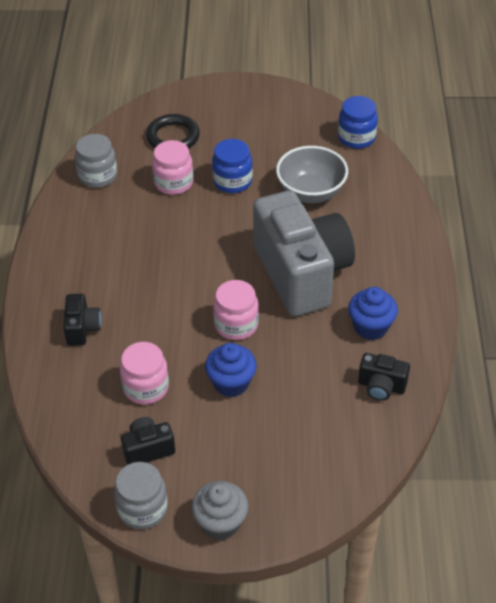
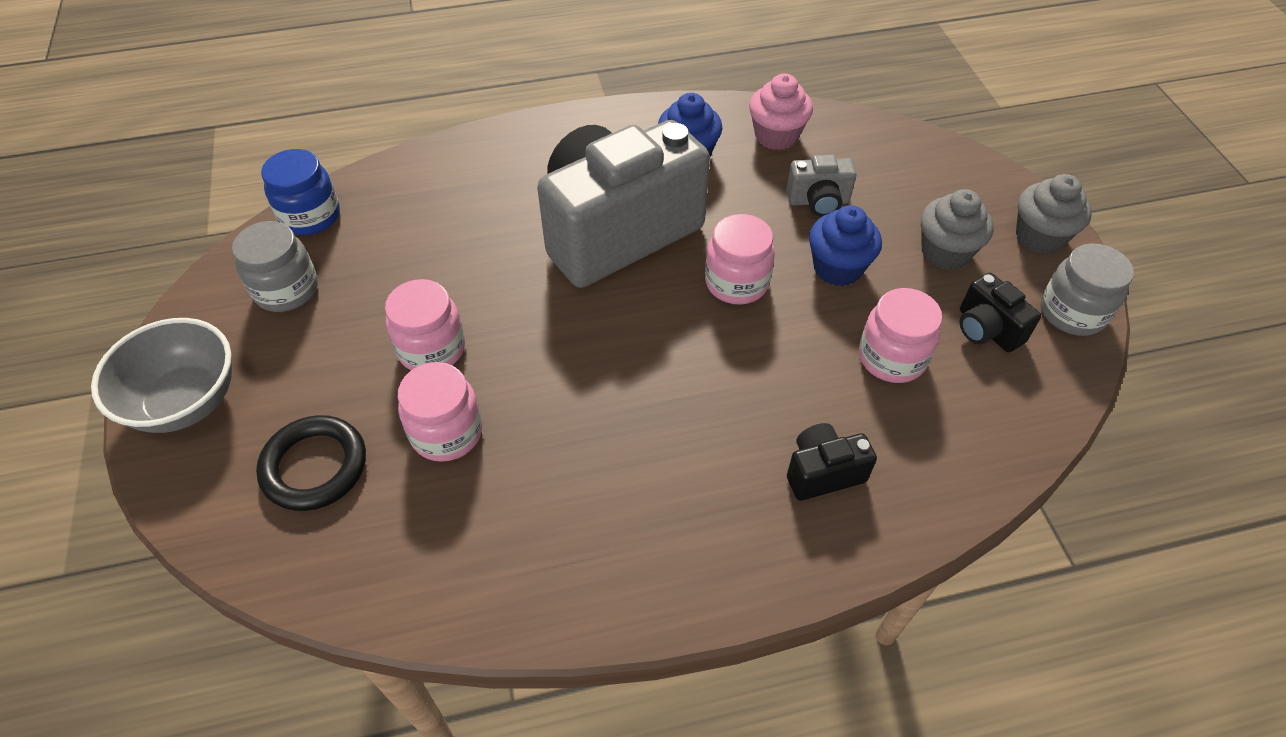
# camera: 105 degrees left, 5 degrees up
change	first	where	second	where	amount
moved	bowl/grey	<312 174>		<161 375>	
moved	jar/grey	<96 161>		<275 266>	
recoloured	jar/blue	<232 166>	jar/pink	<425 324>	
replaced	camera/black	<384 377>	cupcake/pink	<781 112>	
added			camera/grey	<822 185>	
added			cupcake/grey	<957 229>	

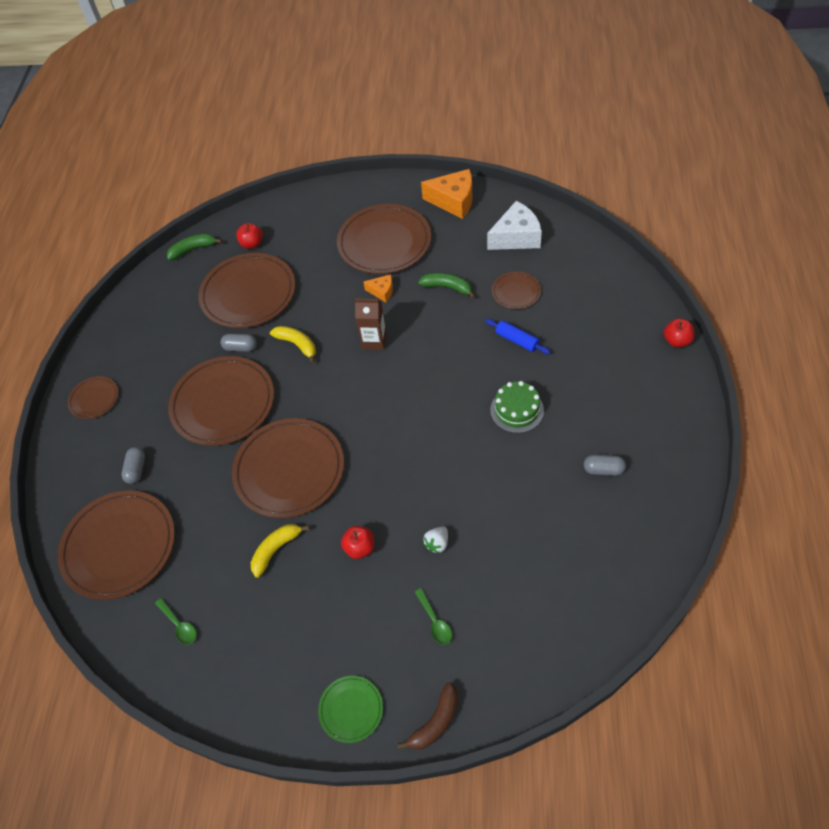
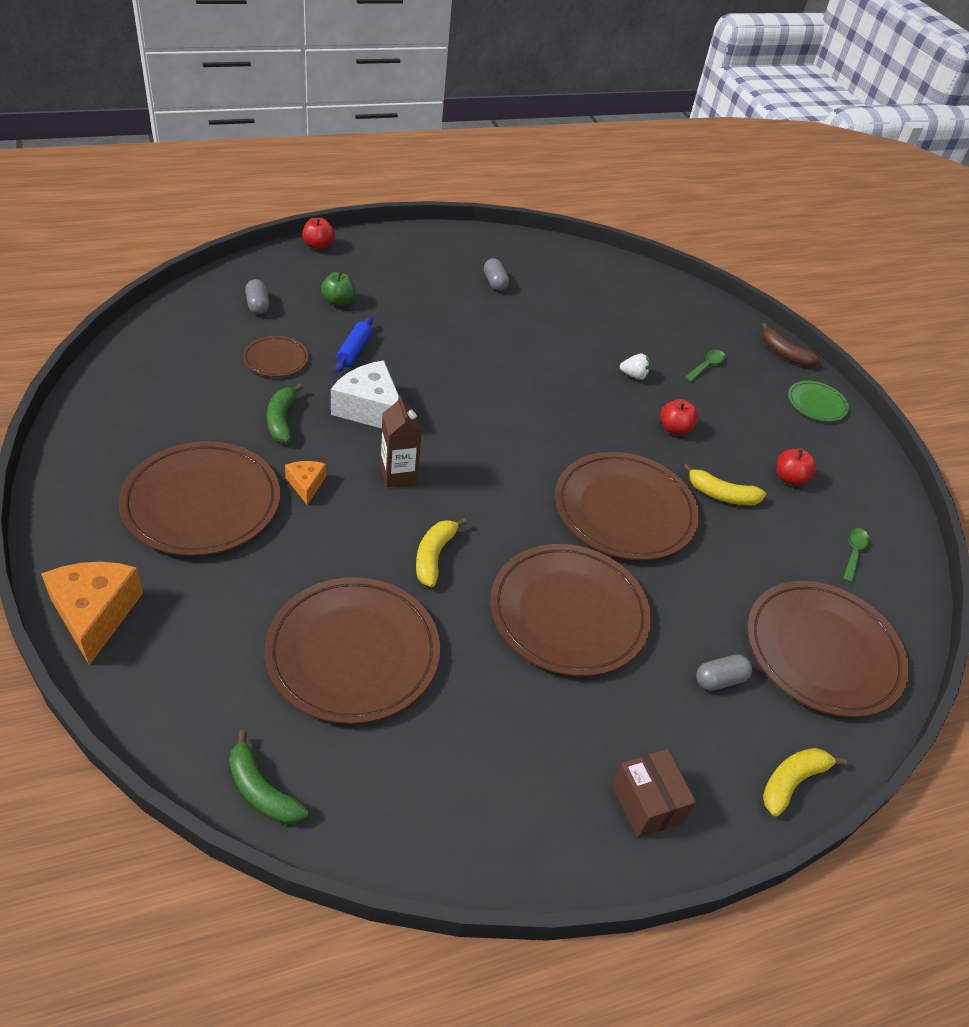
# camera: 125 degrees left, 10 degrees down
change	first	where	second	where	amount
moved	cheese/orange	<447 194>		<92 613>	
moved	capsule/grey	<239 343>		<257 297>	
added			apple/green	<338 288>	
moved	cheese/white	<514 225>		<365 394>	
replaced	plate/brown	<93 397>	box/brown	<654 793>	
turned	banana/brown	<427 716>		<791 344>	150 degrees counterclockwise
added			banana/yellow	<805 782>	
moved	apple/red	<249 236>		<796 467>	
removed	cake/green	<517 407>			

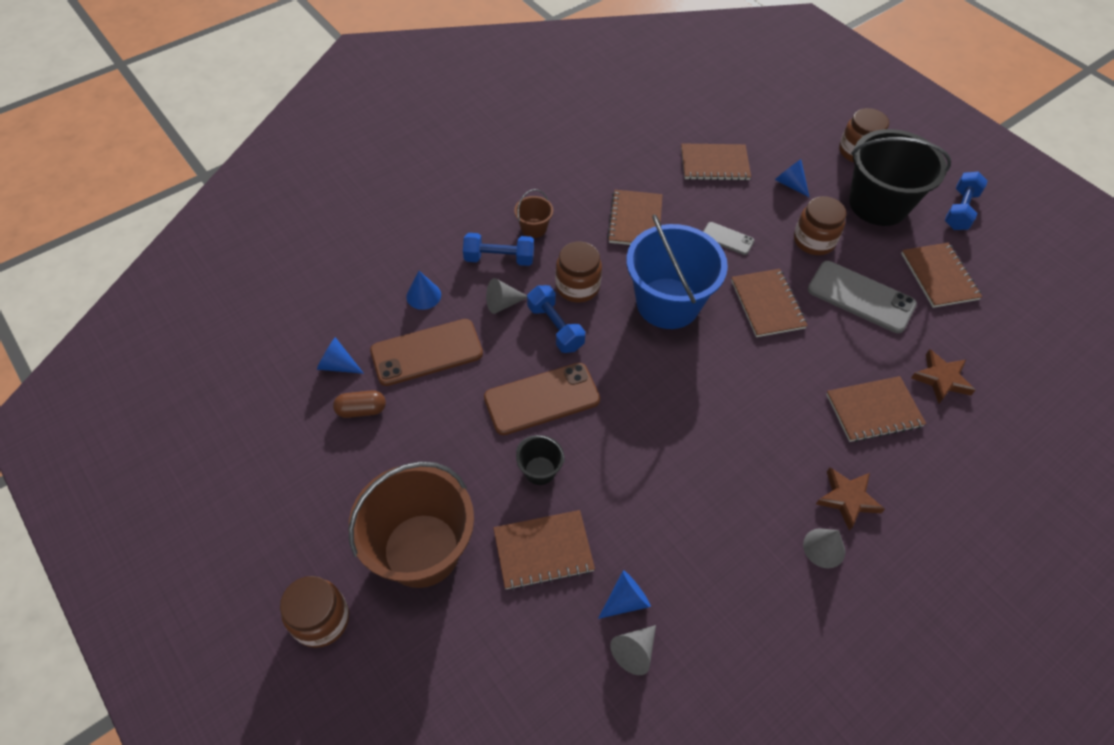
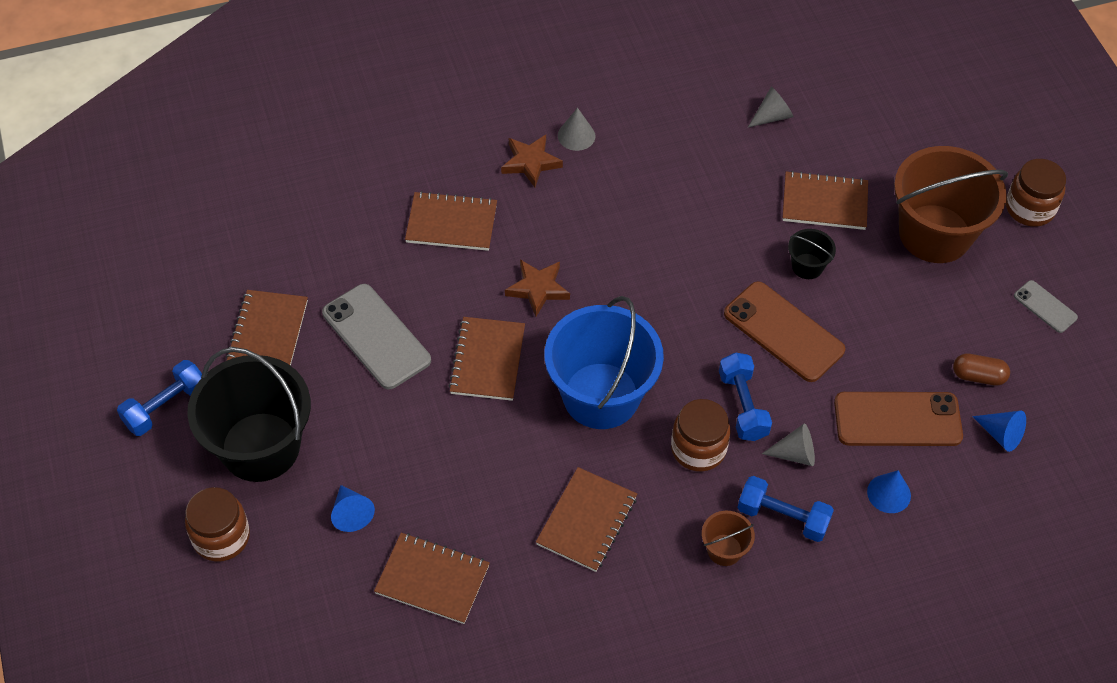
# camera: 160 degrees left, 0 degrees up
change	first	where	second	where	amount
moved	star/brown	<943 376>		<537 288>	
turned	phone/brown	<542 399>		<784 331>	45 degrees clockwise
moved	phone/grey	<728 238>		<1046 306>	
removed	cone/blue	<624 594>			
removed	jar/brown	<820 225>			

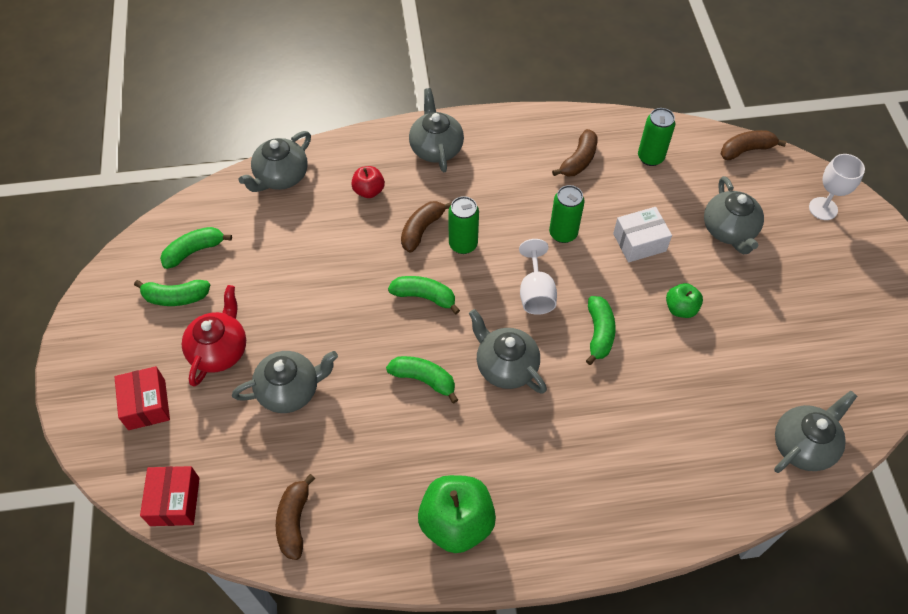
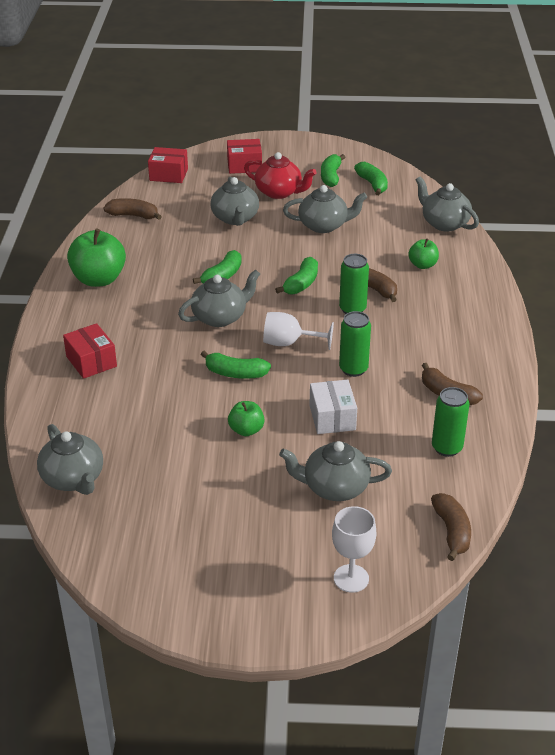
# camera: 100 degrees right, 20 degrees down
change	first	where	second	where	amount
added			box/red	<90 351>	
moved	teapot/grey	<436 130>		<325 209>	
recoloured	apple/red	<368 182>	apple/green	<423 253>	

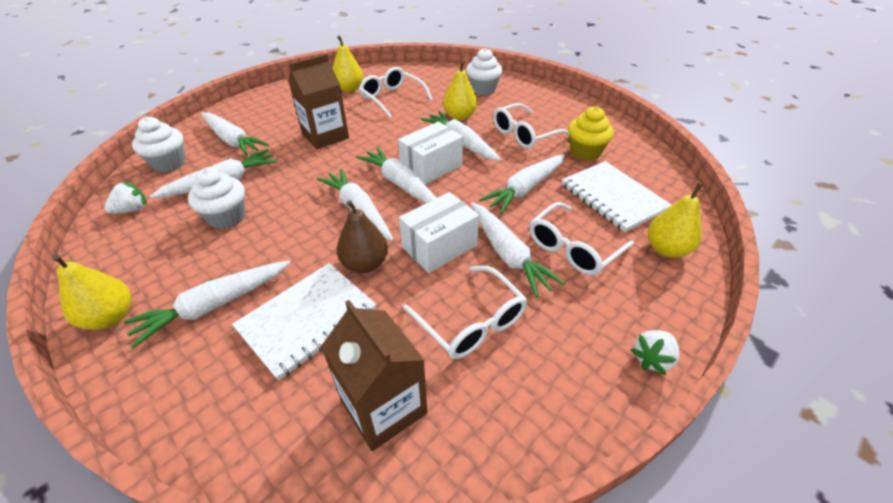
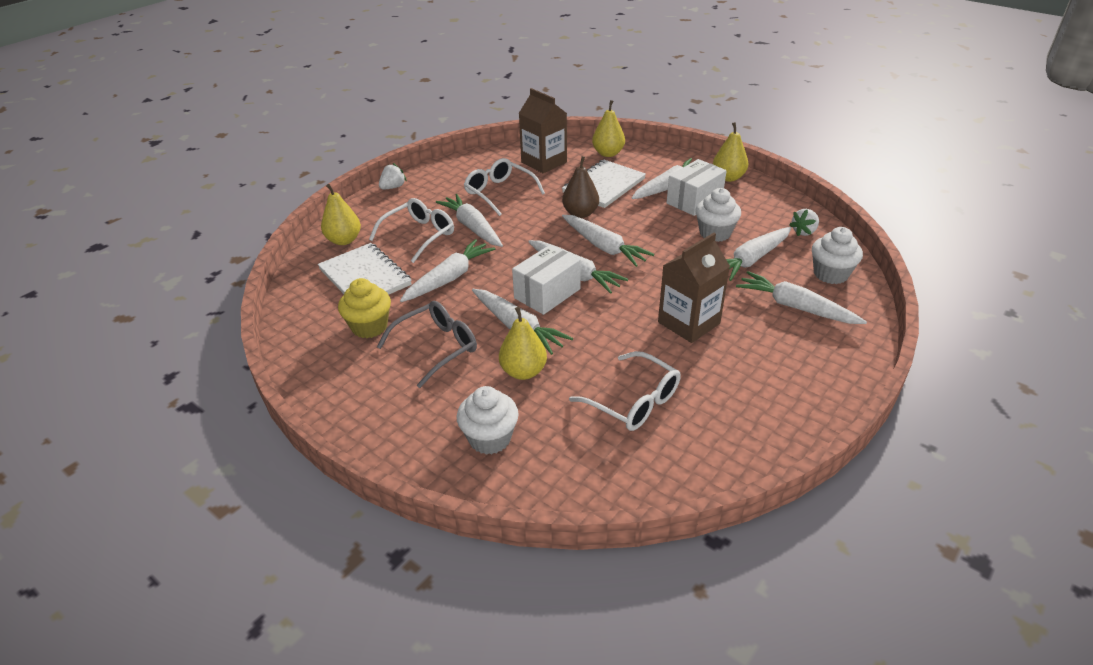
# camera: 175 degrees right, 5 degrees down
change	first	where	second	where	amount
recoloured	glasses/white	<531 126>	glasses/grey	<427 344>	
moved	pear/yellow	<348 63>		<608 128>	
moved	box/white	<439 232>		<697 187>	

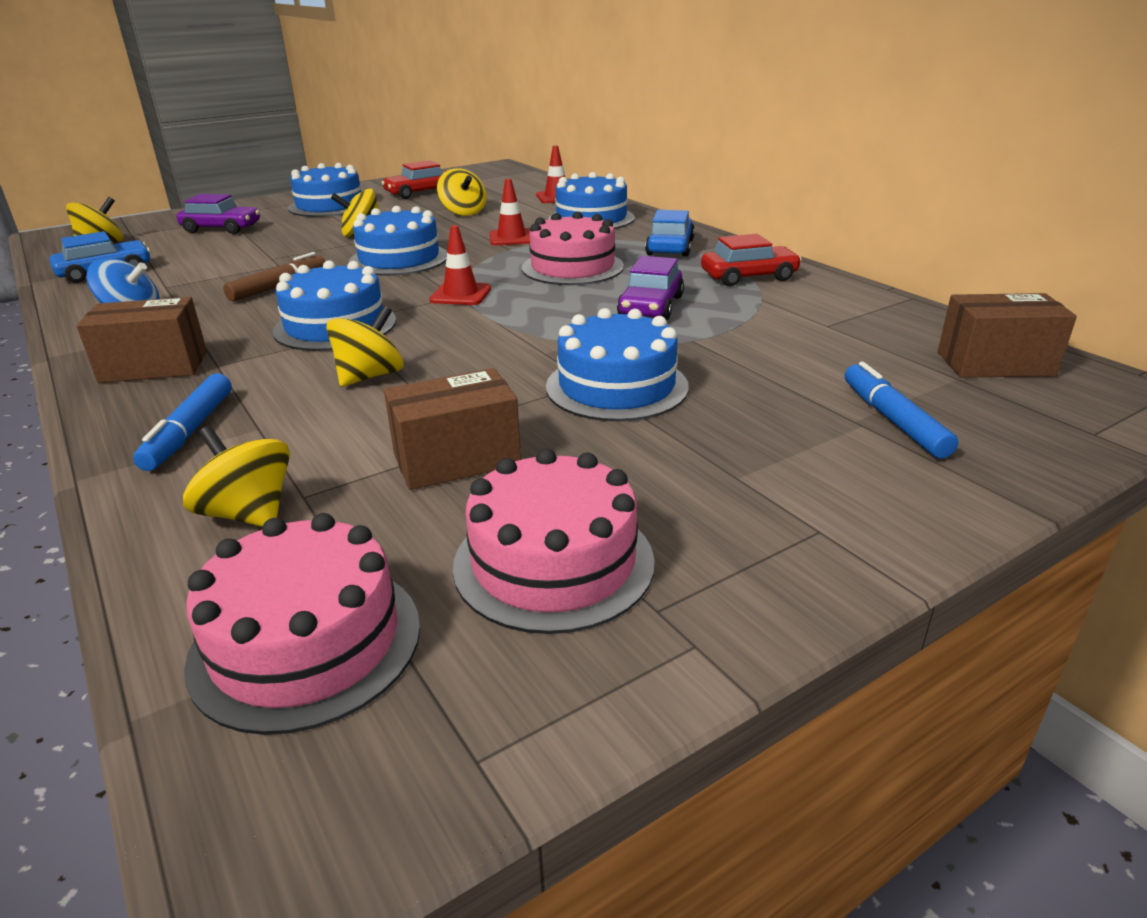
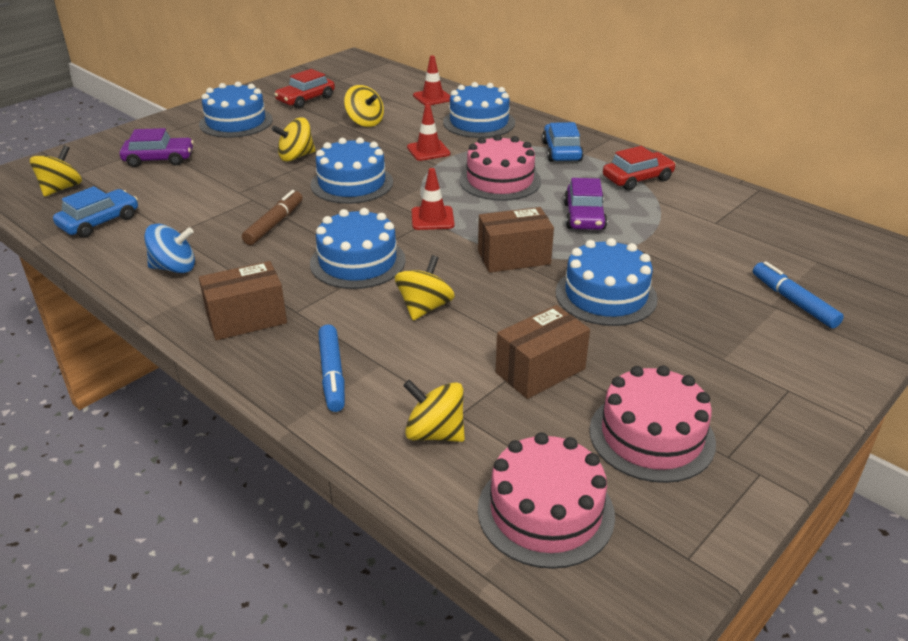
# camera: 15 degrees left, 5 degrees up
change	first	where	second	where	amount
moved	box/brown	<1007 335>		<516 240>	

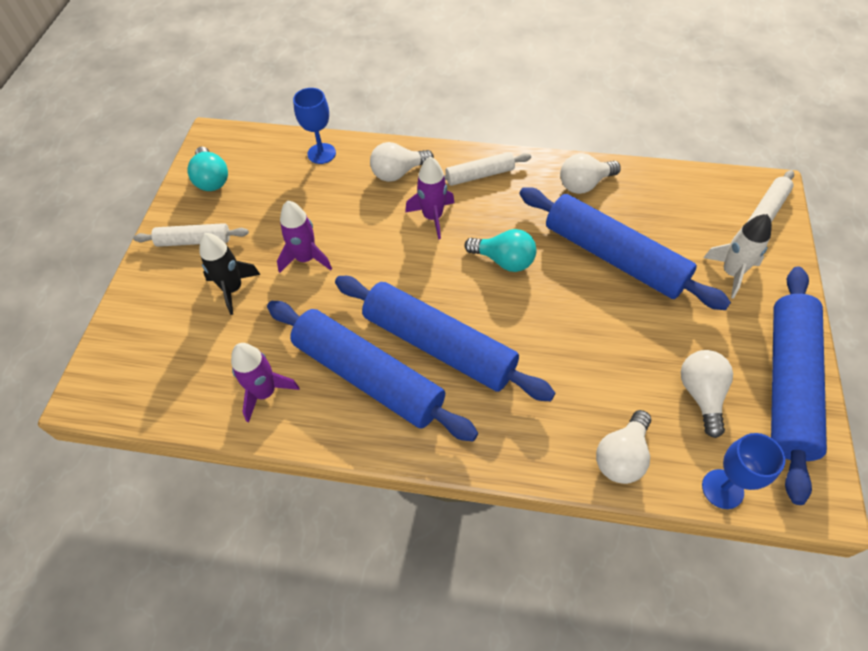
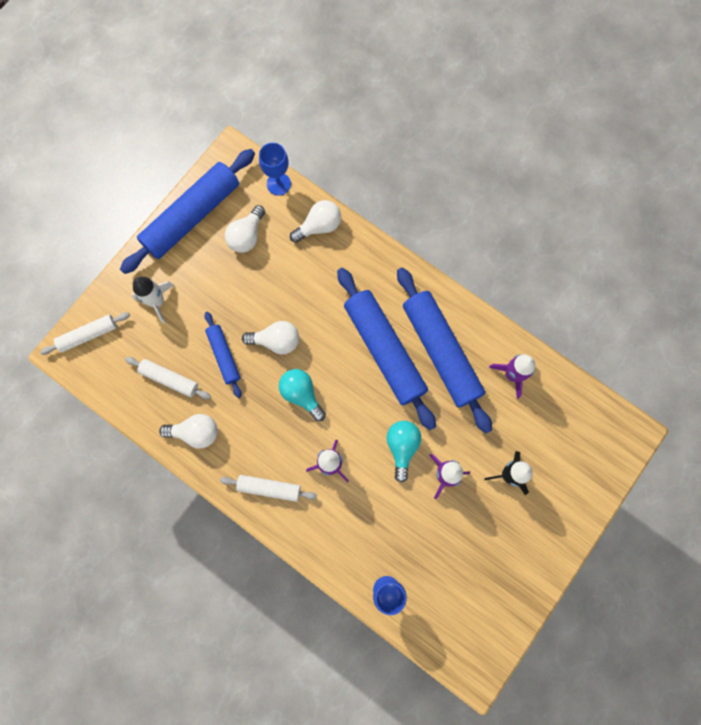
# camera: 155 degrees left, 20 degrees up
change	first	where	second	where	amount
moved	rolling pin/white	<191 235>		<168 378>	
resized	rolling pin/blue	<625 248>		<223 355>	x0.51
moved	light bulb/white	<402 162>		<270 337>	
moved	light bulb/turquoise	<207 168>		<404 452>	

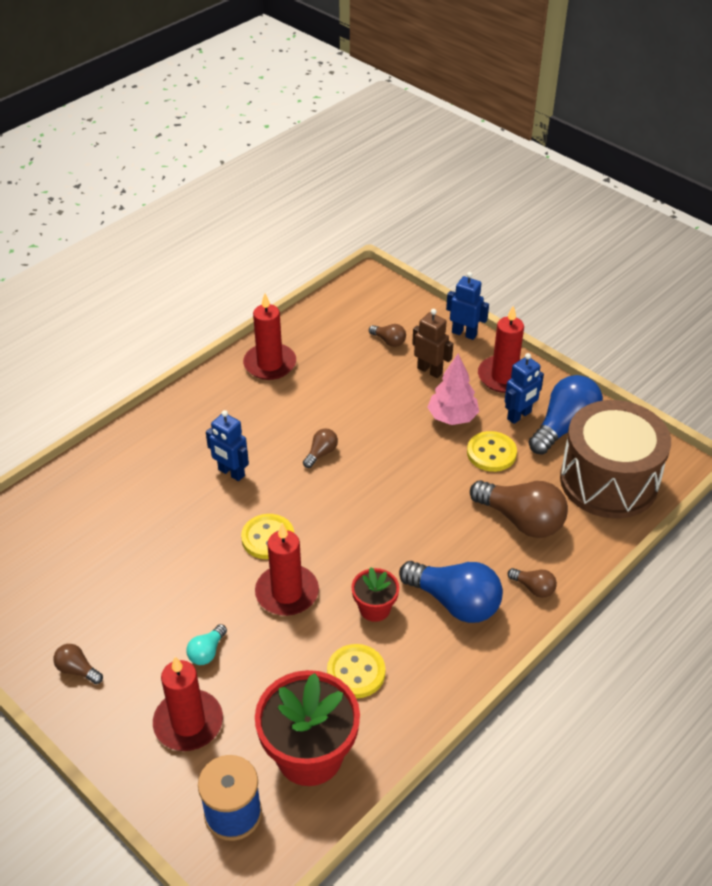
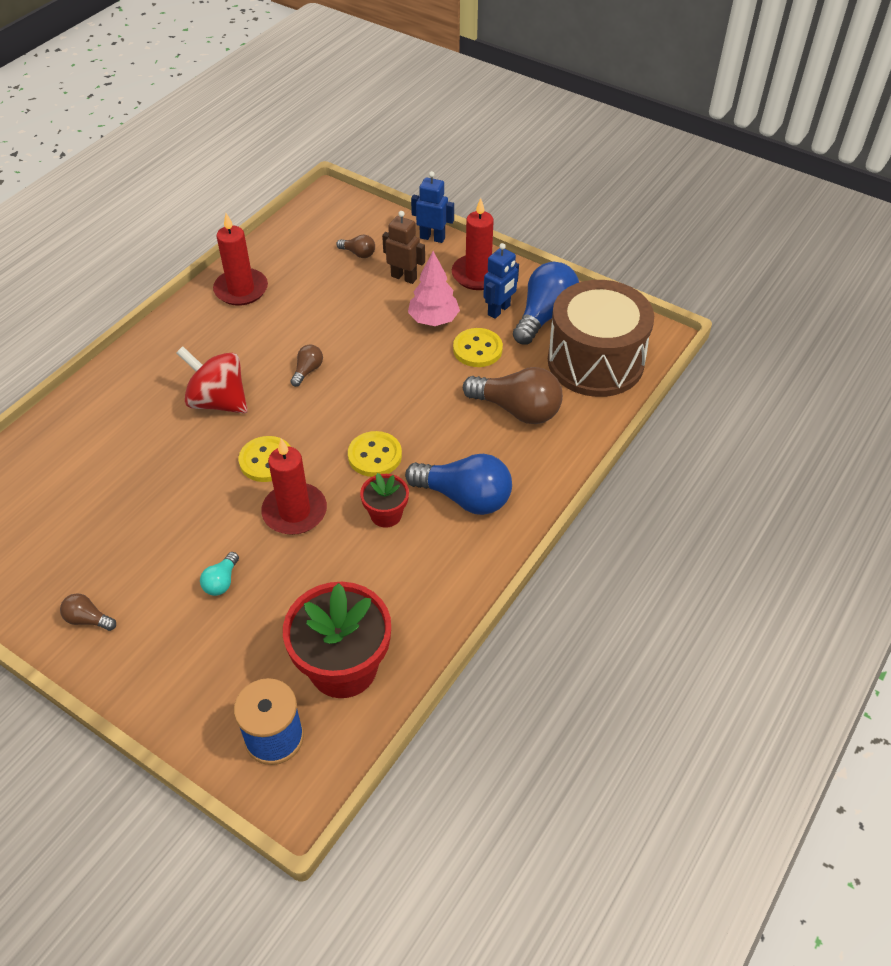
# camera: 10 degrees left, 5 degrees up
change	first	where	second	where	amount
replaced	robot/blue	<227 445>	spinning top/red	<212 379>	
moved	button/yellow	<356 671>		<375 454>	
removed	candle/red	<188 704>			
removed	light bulb/brown	<532 583>			

